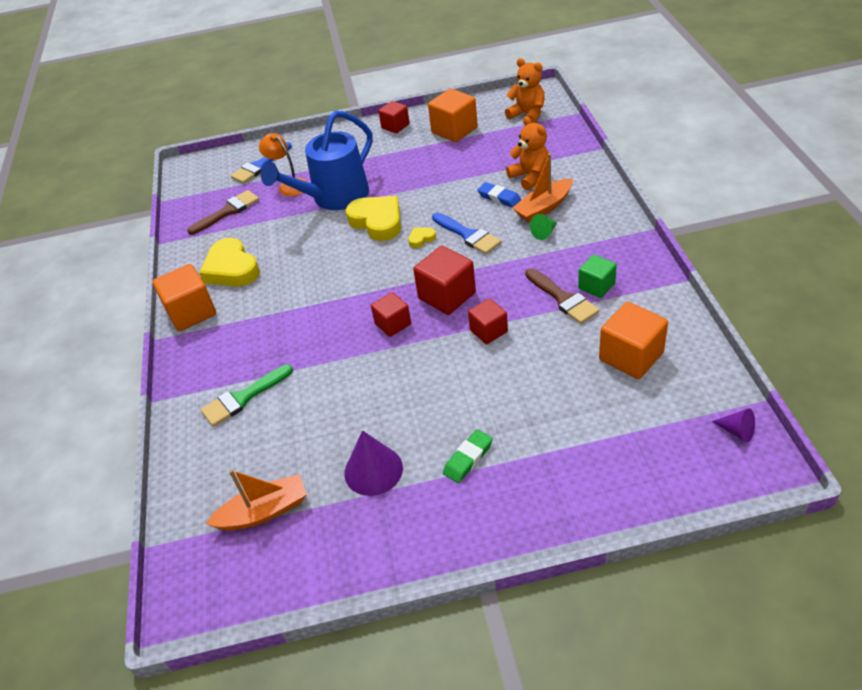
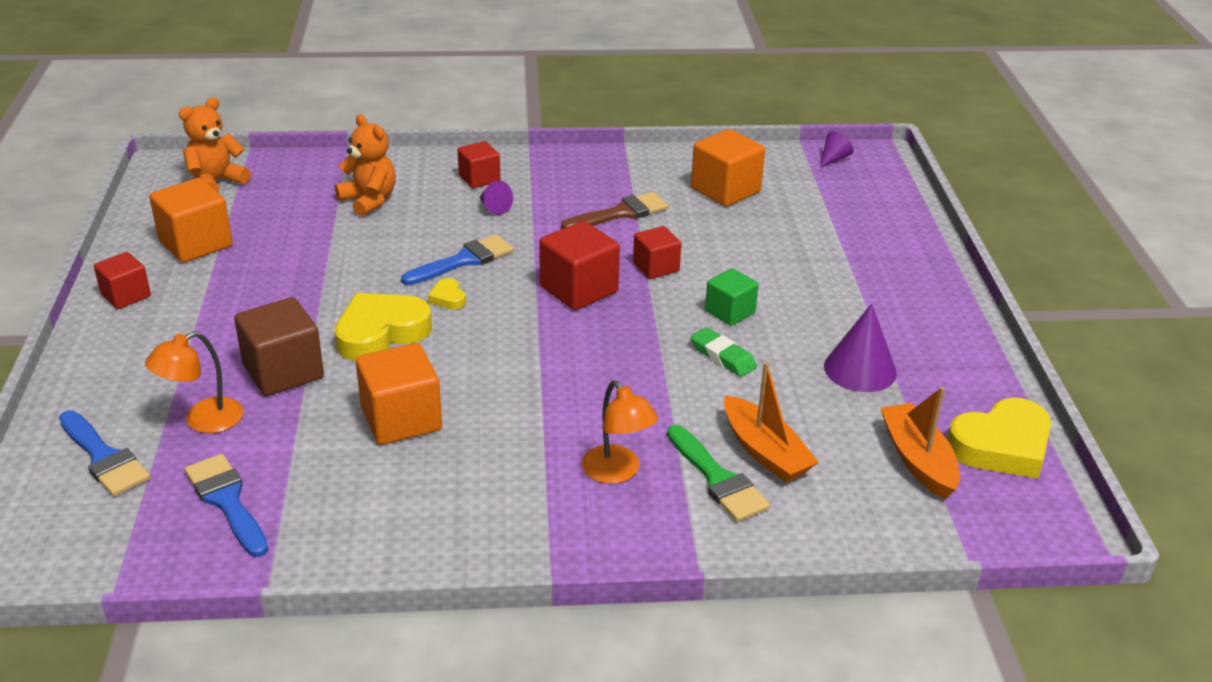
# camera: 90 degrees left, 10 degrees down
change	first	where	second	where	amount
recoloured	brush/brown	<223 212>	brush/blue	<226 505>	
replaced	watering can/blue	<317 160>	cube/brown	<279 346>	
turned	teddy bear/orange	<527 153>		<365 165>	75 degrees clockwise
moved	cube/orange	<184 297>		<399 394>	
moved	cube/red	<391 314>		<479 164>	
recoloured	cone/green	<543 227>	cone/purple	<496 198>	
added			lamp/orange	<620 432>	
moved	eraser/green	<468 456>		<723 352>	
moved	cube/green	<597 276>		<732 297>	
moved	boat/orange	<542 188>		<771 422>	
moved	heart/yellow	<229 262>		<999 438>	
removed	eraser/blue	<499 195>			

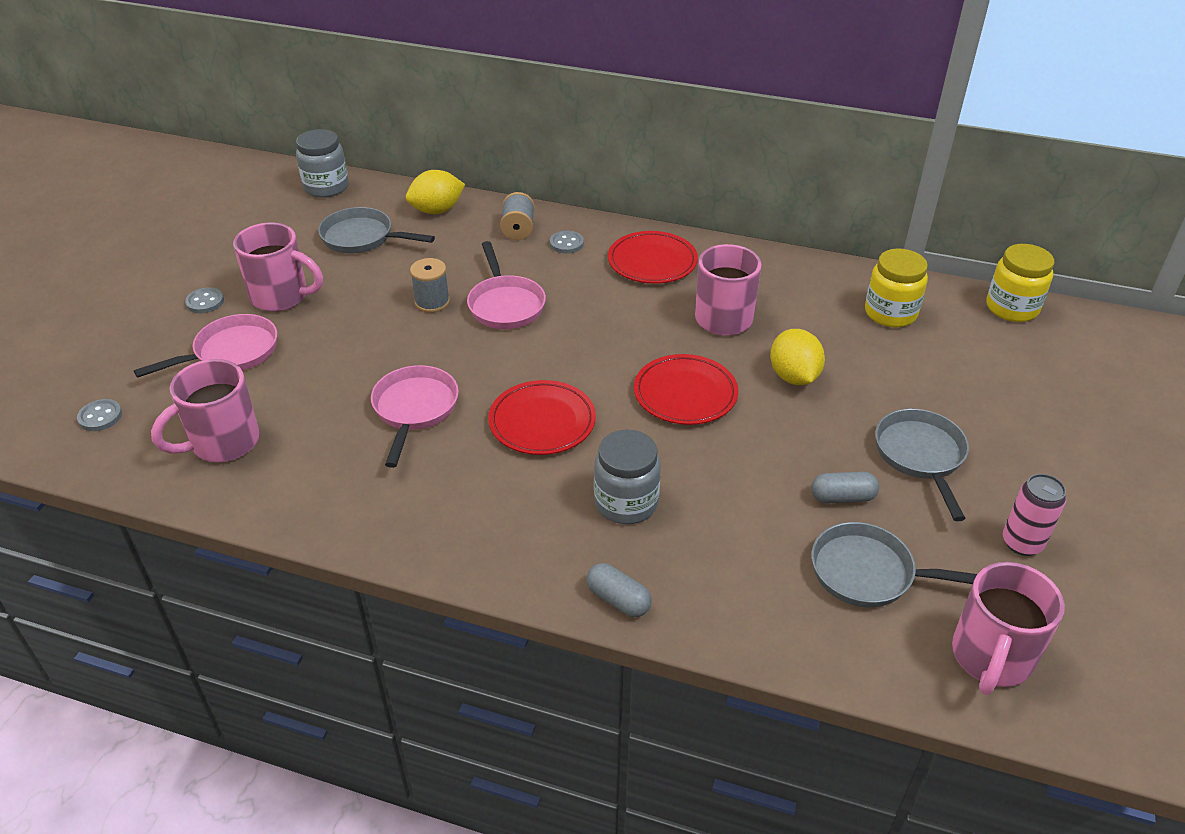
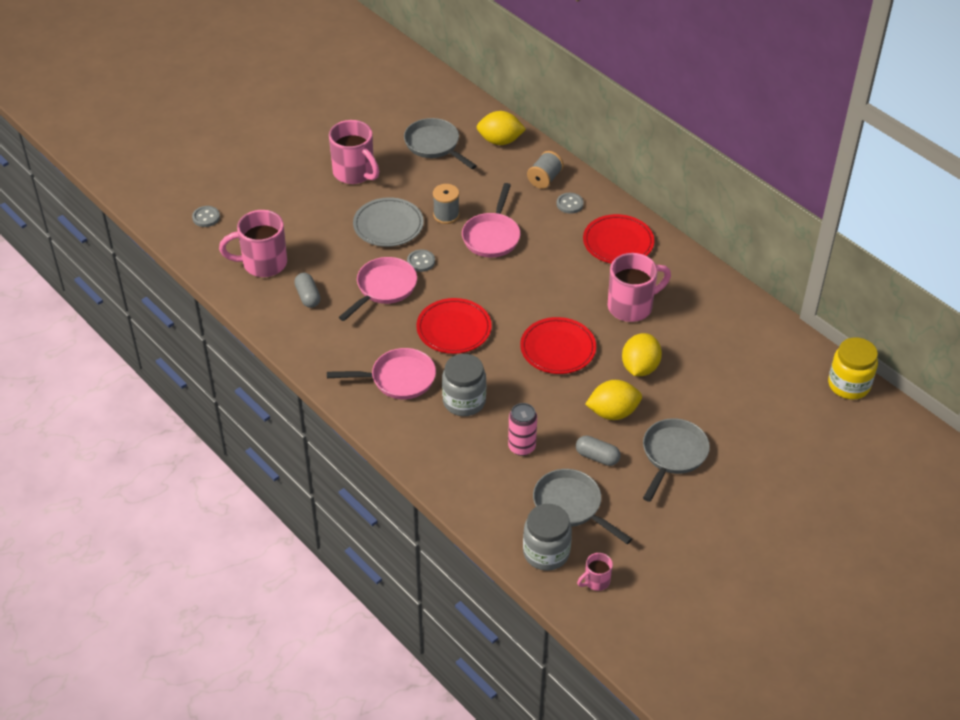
# camera: 30 degrees right, 5 degrees up
change	first	where	second	where	amount
moved	capsule/grey	<619 590>		<307 290>	
moved	pan/pink	<205 346>		<381 373>	
added			plate/grey	<388 222>	
moved	button/grey	<204 300>		<421 260>	
moved	can/pink	<1034 515>		<522 429>	
moved	jar/grey	<322 163>		<547 537>	
resized	mug/pink	<1008 628>		<595 572>	x0.49
added			lemon/yellow	<613 400>	
removed	jar/yellow	<896 288>			

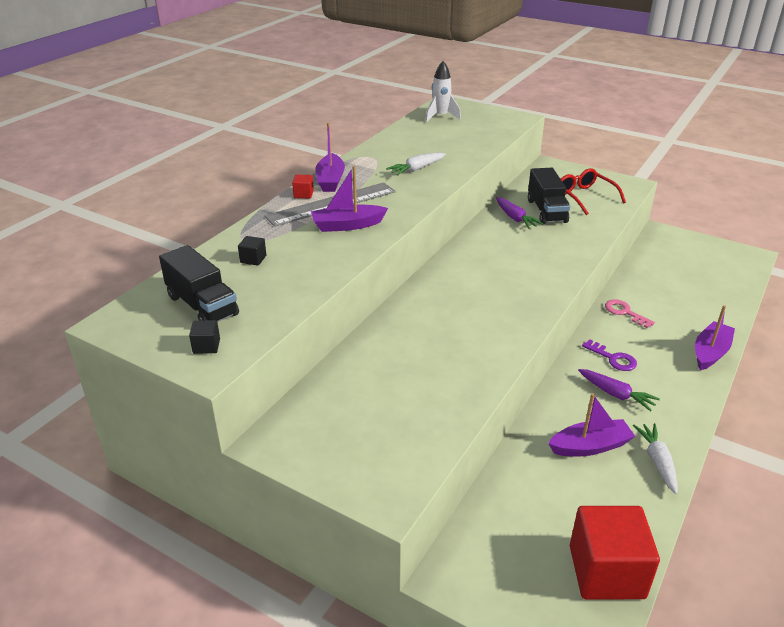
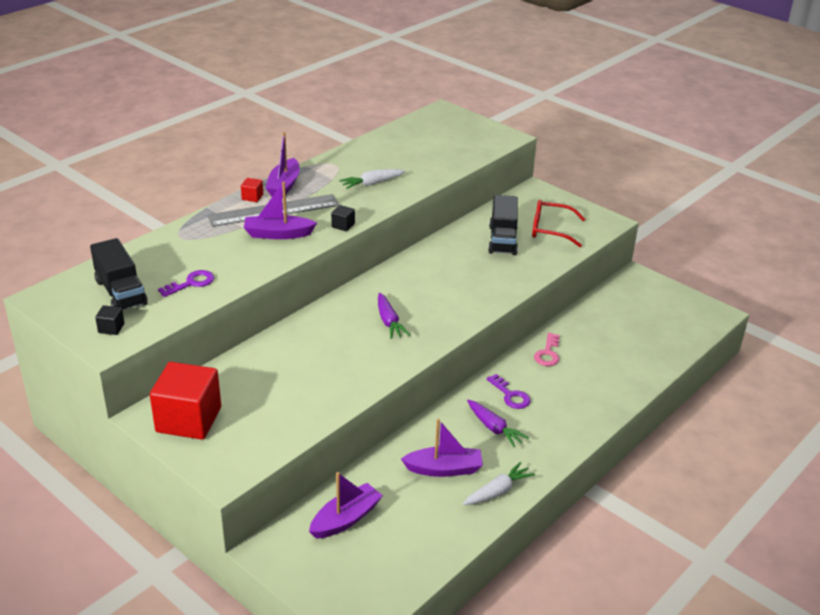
# camera: 10 degrees right, 0 degrees up
change	first	where	second	where	amount
moved	cube/red	<615 552>		<185 401>	
added			key/purple	<186 283>	
moved	boat/purple	<715 337>		<346 505>	
moved	cube/black	<252 251>		<343 218>	
moved	carrot/purple	<519 213>		<394 316>	
turned	carrot/white	<655 458>		<499 483>	45 degrees clockwise
turned	glasses/red	<593 191>		<558 223>	60 degrees counterclockwise
turned	key/pink	<630 313>		<547 349>	135 degrees counterclockwise
removed	rocket/white	<443 91>			

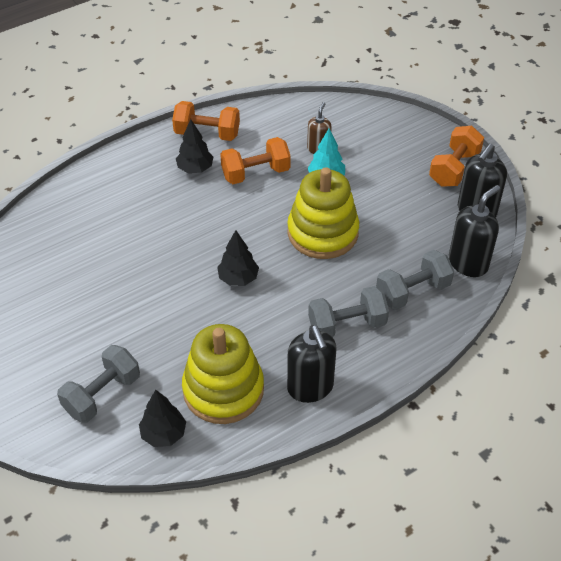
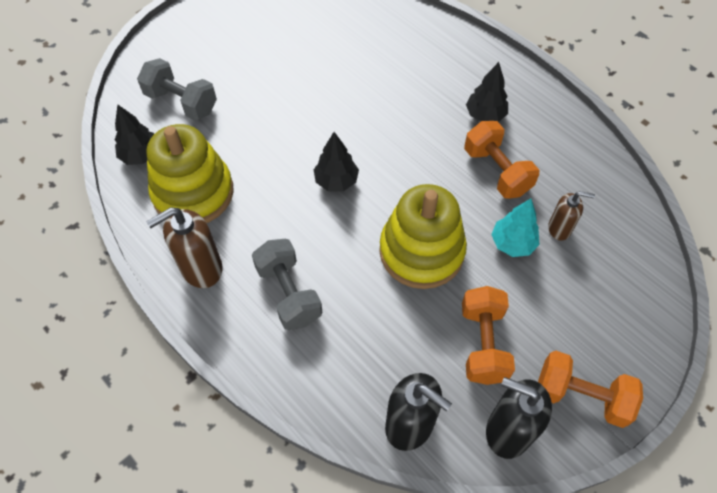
# camera: 80 degrees right, 10 degrees up
change	first	where	second	where	amount
recoloured	soap dispenser/black	<311 364>	soap dispenser/brown	<184 247>	
moved	dumbbell/orange	<206 121>		<488 335>	
removed	dumbbell/grey	<415 280>			

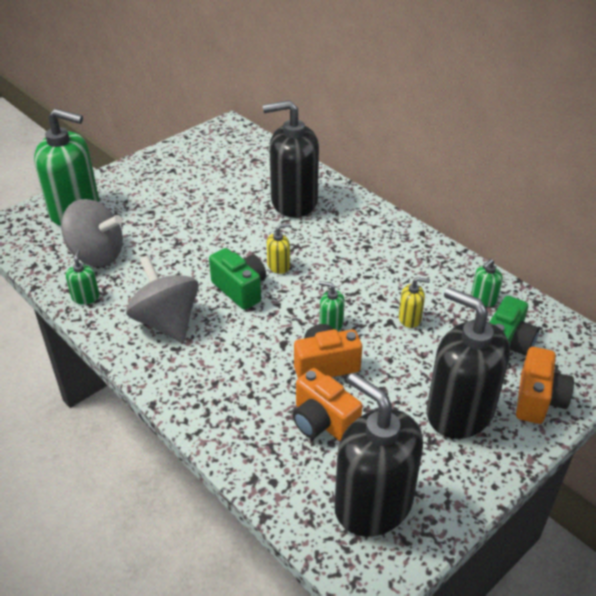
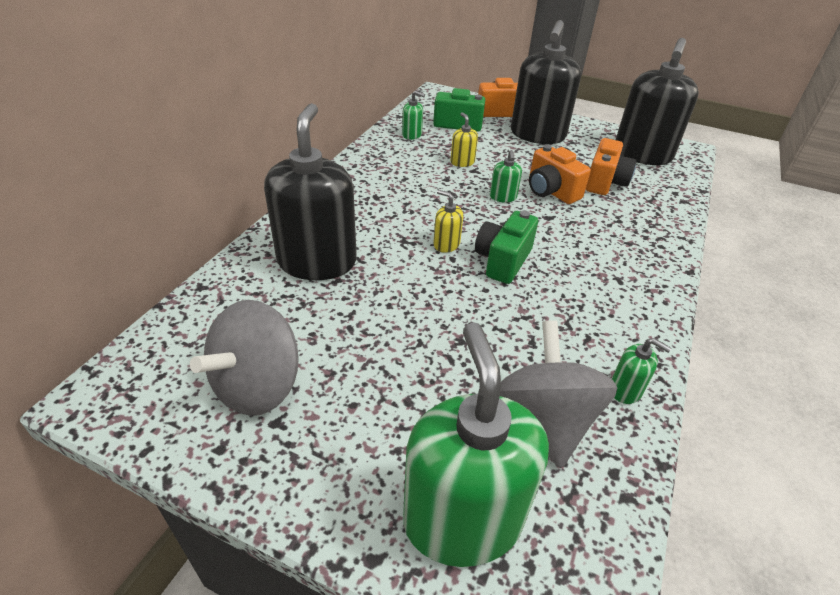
# camera: 115 degrees left, 0 degrees up
change	first	where	second	where	amount
moved	spinning top/grey	<162 299>		<244 358>	
turned	soap dispenser/black	<291 158>		<310 191>	150 degrees counterclockwise
turned	soap dispenser/green	<83 276>		<641 371>	120 degrees counterclockwise

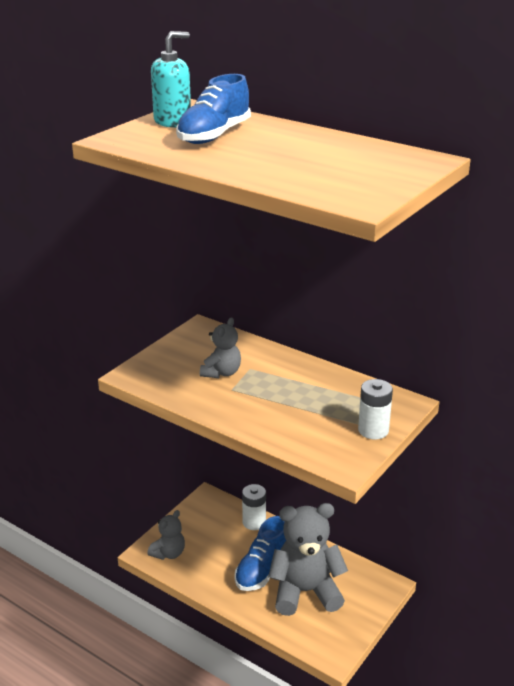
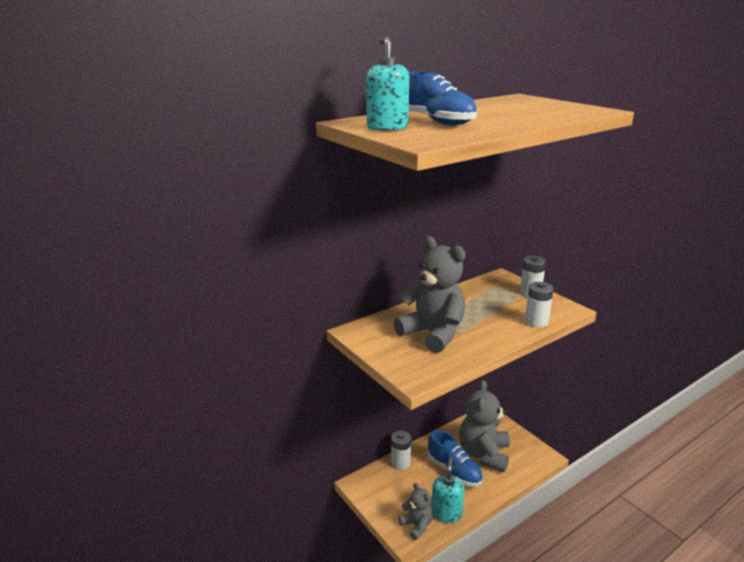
# camera: 70 degrees left, 5 degrees down
change	first	where	second	where	amount
resized	teddy bear/grey	<220 347>		<429 294>	x1.91
added			soap dispenser/turquoise	<448 490>	
added			battery/white	<539 305>	

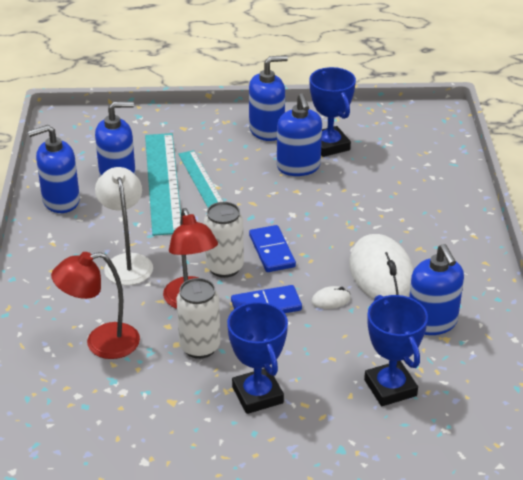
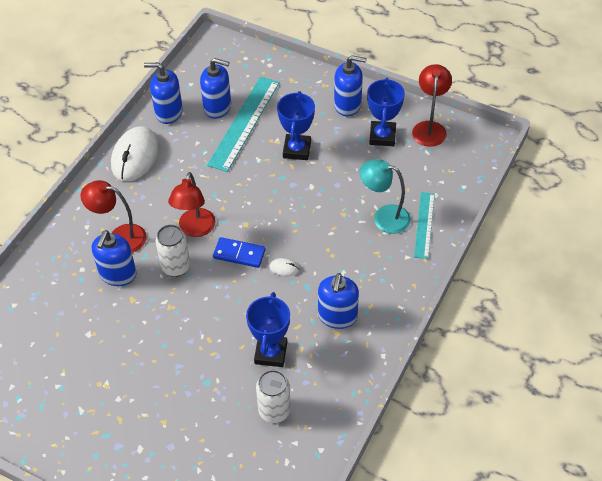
# camera: 30 degrees right, 15 degrees up
change	first	where	second	where	amount
moved	soap dispenser/blue	<299 134>		<114 258>	
moved	mouse/white	<381 266>		<135 153>	
moved	can/white	<224 240>		<273 396>	
moved	trophy/blue	<257 358>		<296 125>	
added			lamp/turquoise	<385 196>	
added			lamp/red	<432 105>	
moved	ruler/turquoise	<200 179>		<424 225>	
removed	lamp/white	<124 226>			
removed	domino/blue	<272 248>			

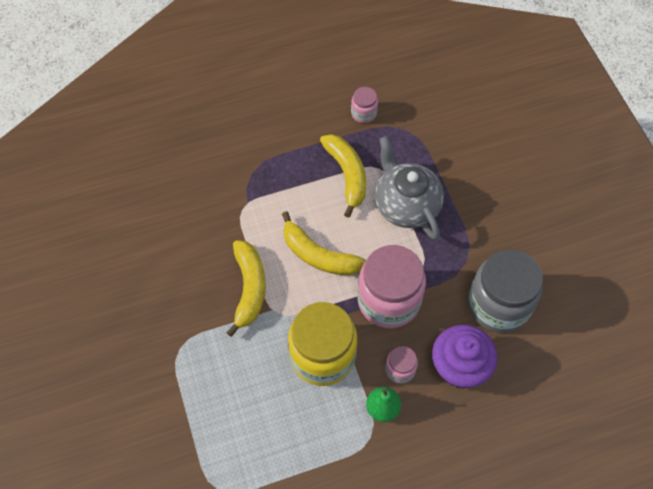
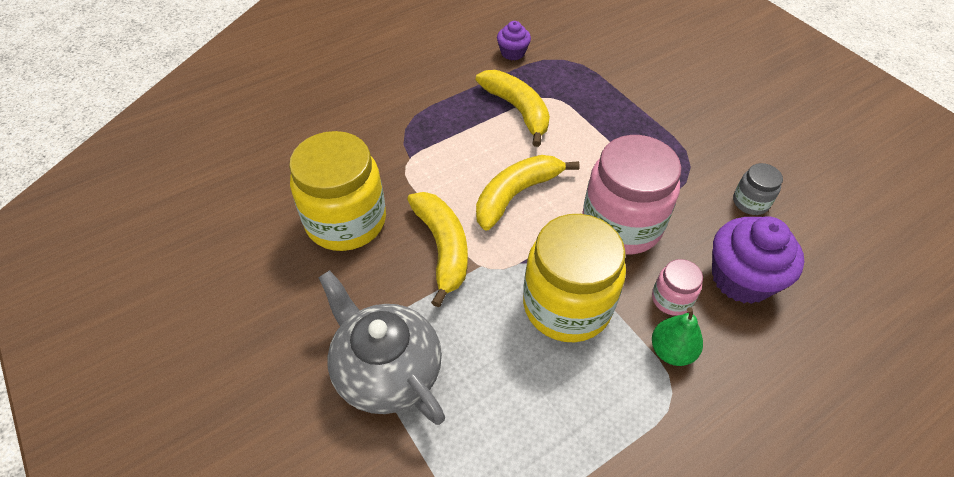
# camera: 15 degrees left, 10 degrees down
change	first	where	second	where	amount
added			jar/yellow	<337 191>	
moved	teapot/grey	<409 188>		<381 347>	
turned	banana/yellow	<324 243>		<528 193>	120 degrees clockwise
replaced	jar/pink	<364 105>	cupcake/purple	<514 40>	
resized	jar/grey	<505 291>		<758 189>	x0.46

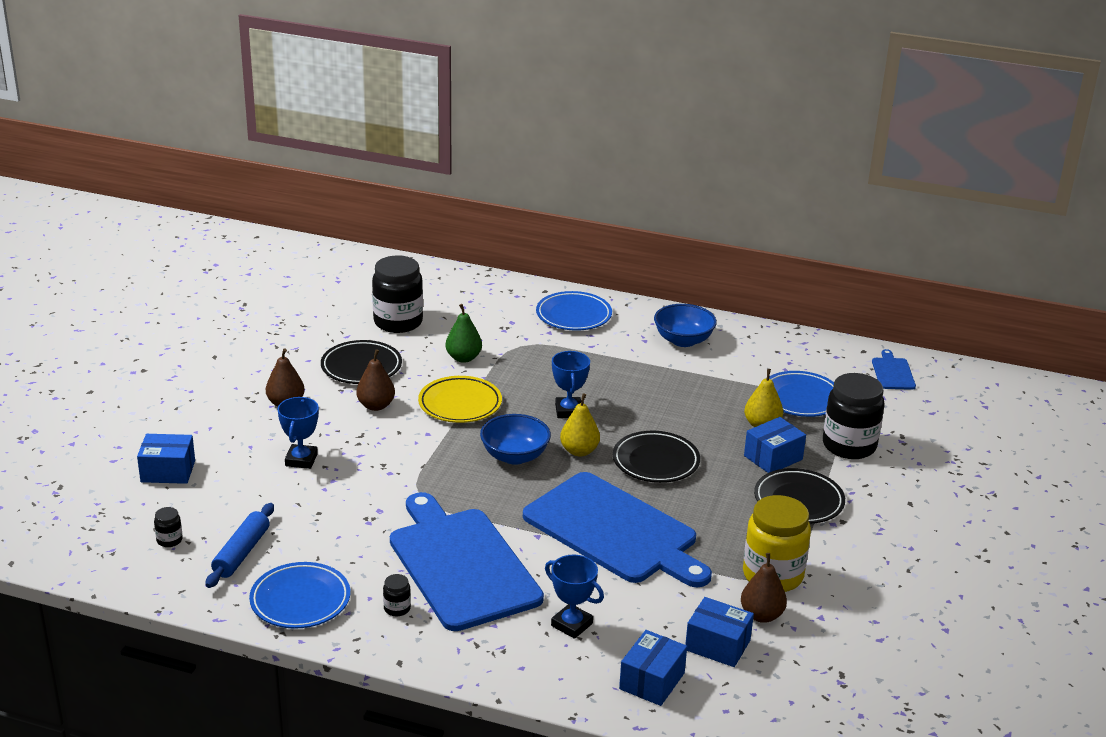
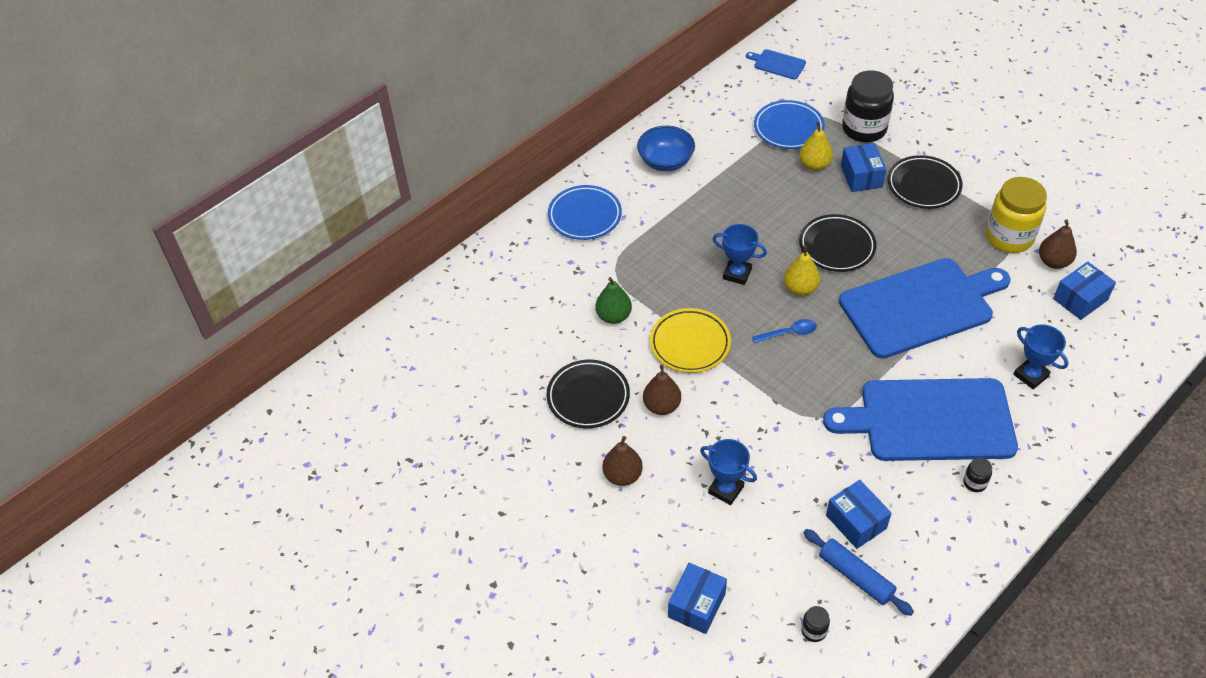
# camera: 60 degrees left, 20 degrees up
change	first	where	second	where	amount
replaced	bowl/blue	<515 439>	spoon/blue	<784 331>	
moved	box/blue	<653 668>		<858 514>	
turned	trophy/blue	<574 597>		<1040 357>	75 degrees clockwise
removed	plate/blue	<299 595>			
removed	jar/black	<397 294>			

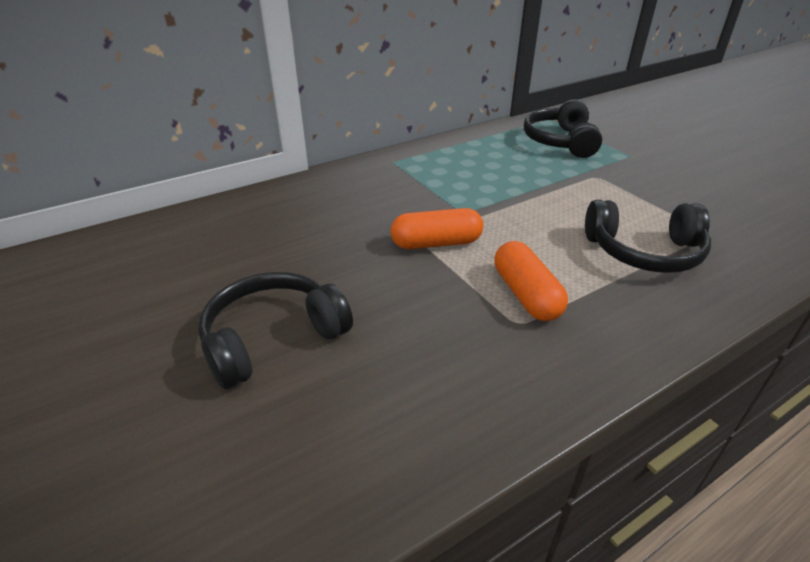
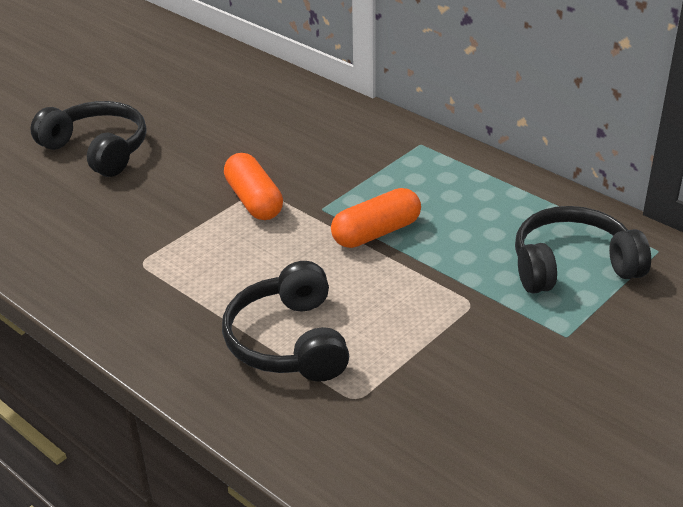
# camera: 75 degrees right, 0 degrees up
change	first	where	second	where	amount
moved	capsule/orange	<531 281>		<376 218>	

